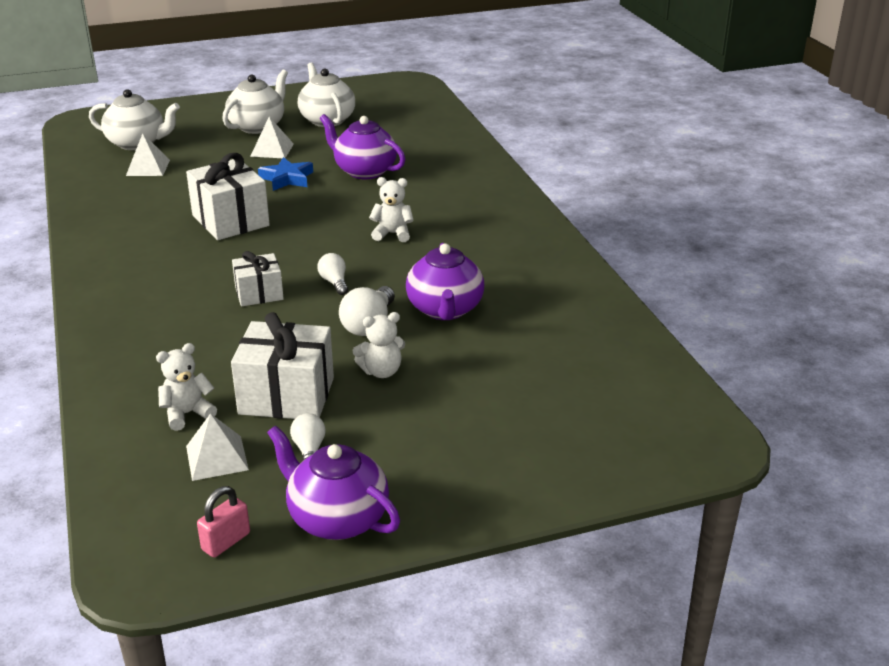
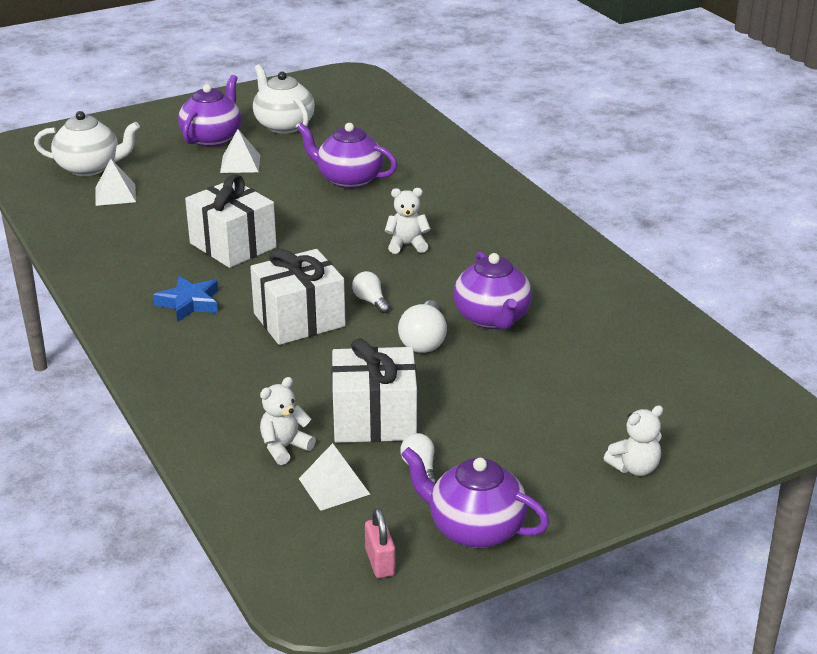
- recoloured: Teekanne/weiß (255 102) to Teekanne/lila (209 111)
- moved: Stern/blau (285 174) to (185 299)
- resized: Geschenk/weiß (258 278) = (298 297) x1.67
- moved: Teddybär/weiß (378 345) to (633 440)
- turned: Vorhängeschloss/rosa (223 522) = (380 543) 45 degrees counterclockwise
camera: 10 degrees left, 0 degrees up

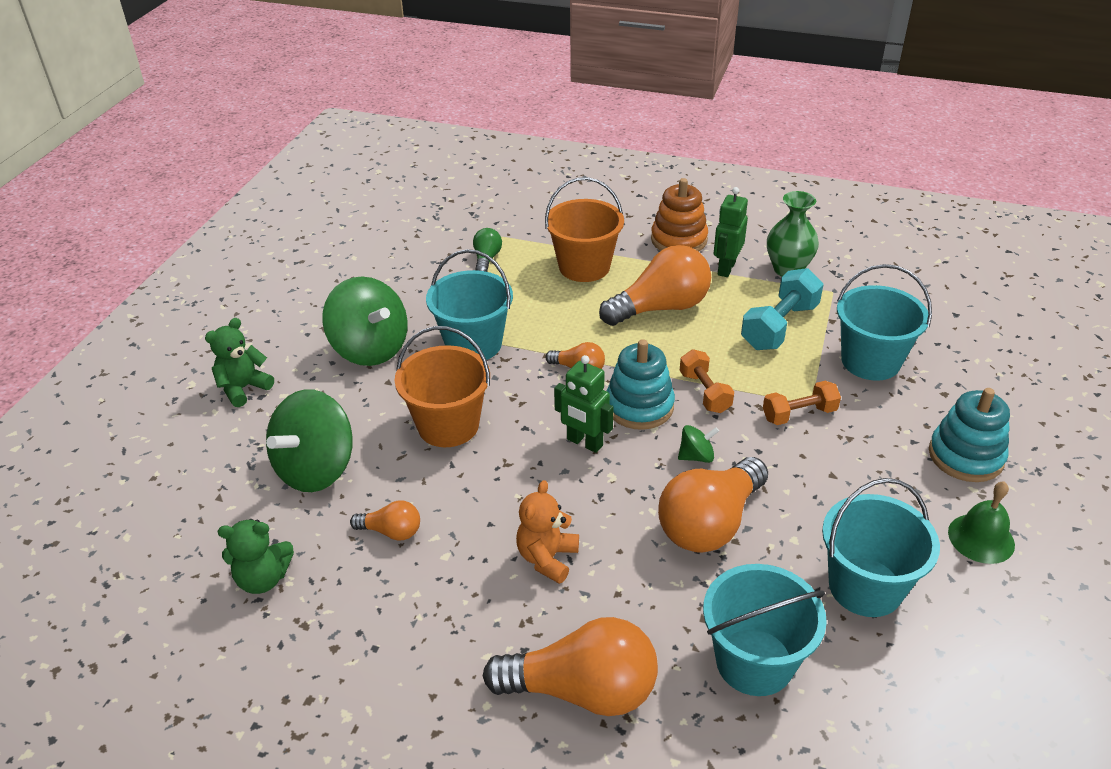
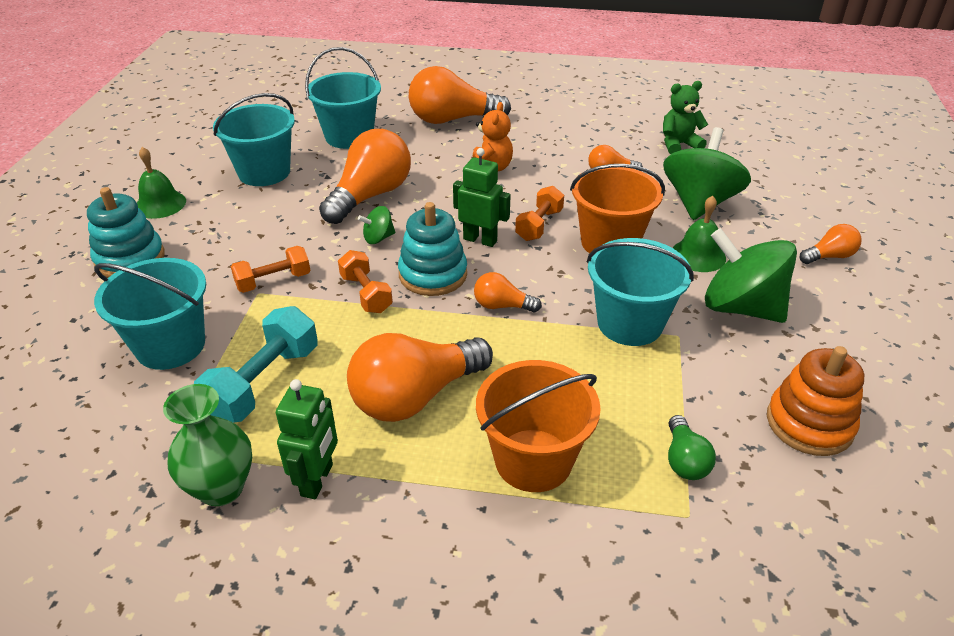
- moved: Stapelspielzeug/orange (679 214) to (815 401)
- replaced: Teddybär/grün (239 362) to Glühbirne/orange (830 244)
- added: Hantel/orange (539 213)
- added: Glocke/grün (699 234)
camera: 170 degrees right, 0 degrees up

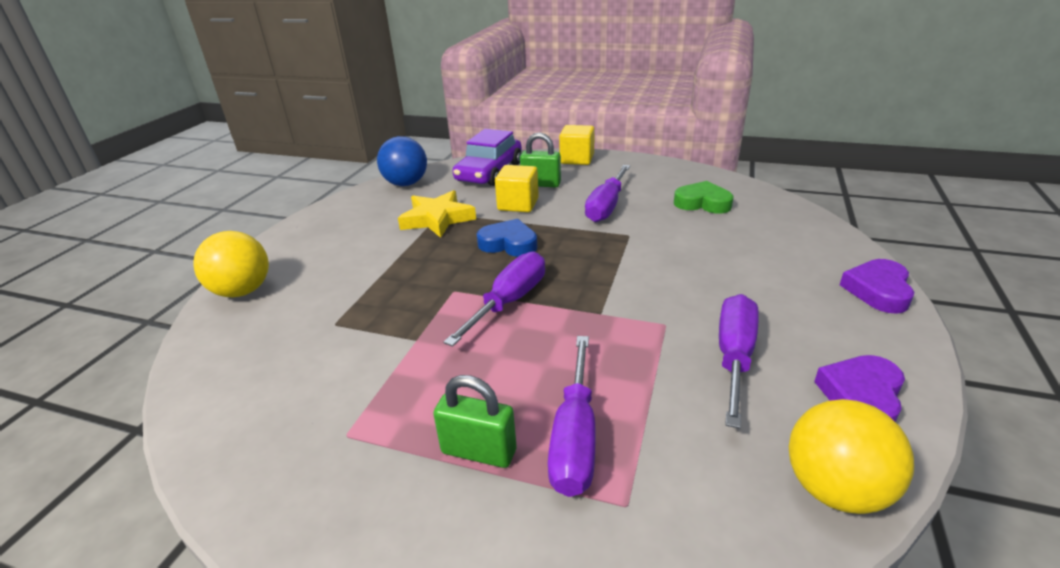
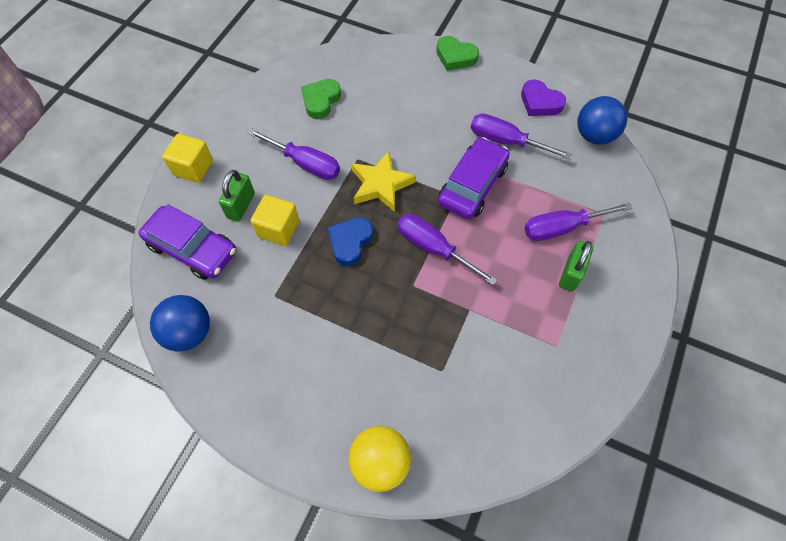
- moved: Stern/gelb (437 214) to (383 181)
- recoloured: Herz/lila (877 286) to Herz/grün (457 53)
- turned: Schraubenzieher/lila (572 416) = (578 222) 150 degrees clockwise
- recoloured: Ball/gelb (851 456) to Ball/blau (602 120)
- added: Auto/lila (474 178)
camera: 85 degrees left, 30 degrees up

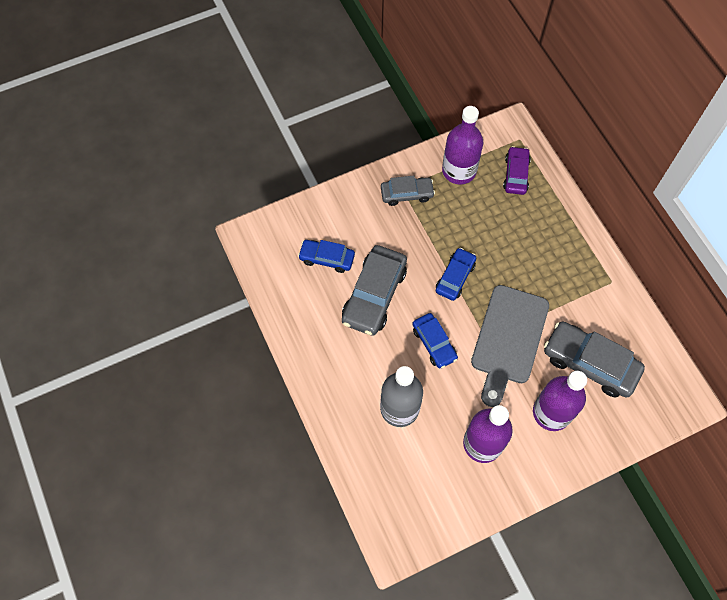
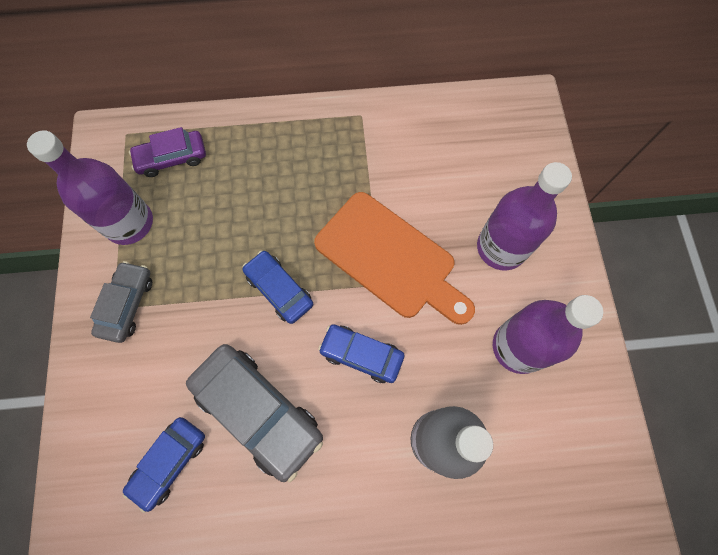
- turned: Auto/lila (517 170) = (167 152) 45 degrees counterclockwise
- recoloured: Schneidebrett/grau (510 346) to Schneidebrett/orange (394 258)
- turned: Auto/blau (435 341) = (361 353) 150 degrees counterclockwise
- removed: Auto/grau (594 359)
camera: 70 degrees left, 5 degrees up

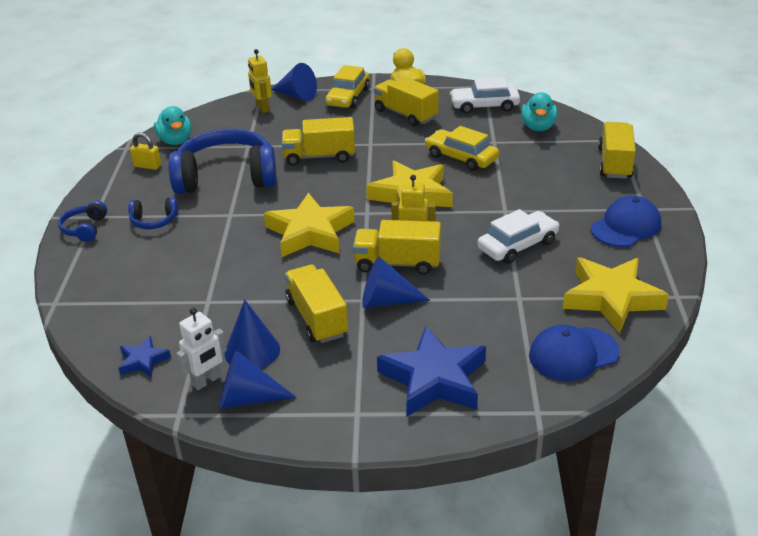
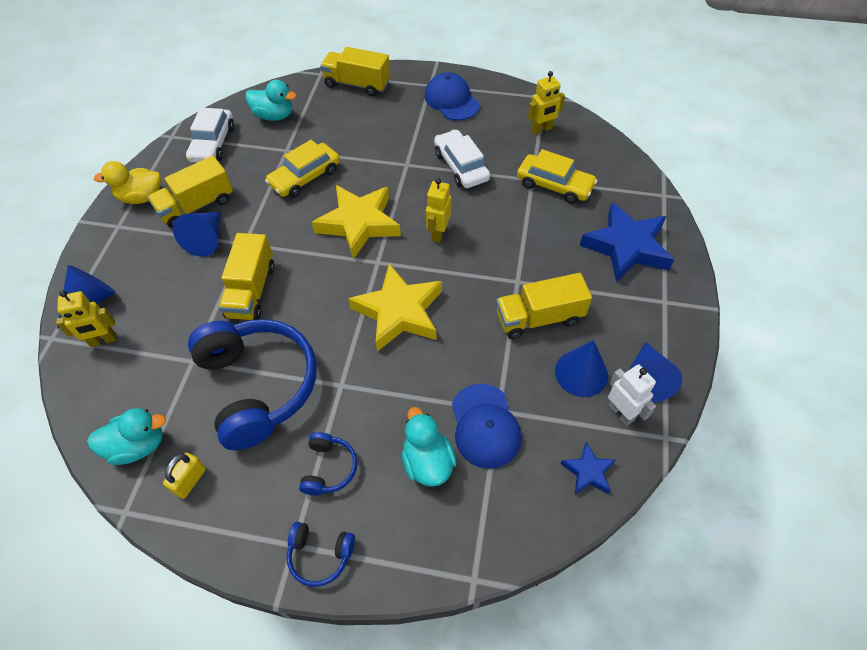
- moved: Auto/gelb (347 86) to (557 176)
- turned: Kopfhörer/blau (222 161) = (252 384) 150 degrees clockwise
- removed: Lastwagen/gelb (397 247)
- moved: Kegel/blau (396 282) to (197 234)
- replaced: Stern/gelb (616 295) to Roboter/gelb (546 102)
- moved: Kappe/blau (574 353) to (487 426)
- added: Ente/türkis (429 447)
camera: 80 degrees left, 20 degrees up

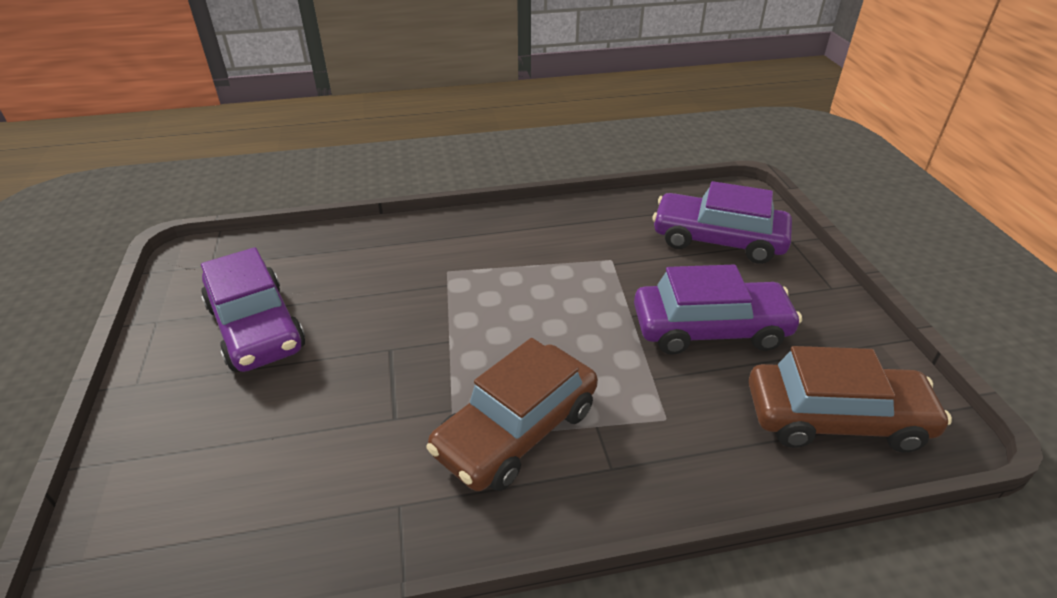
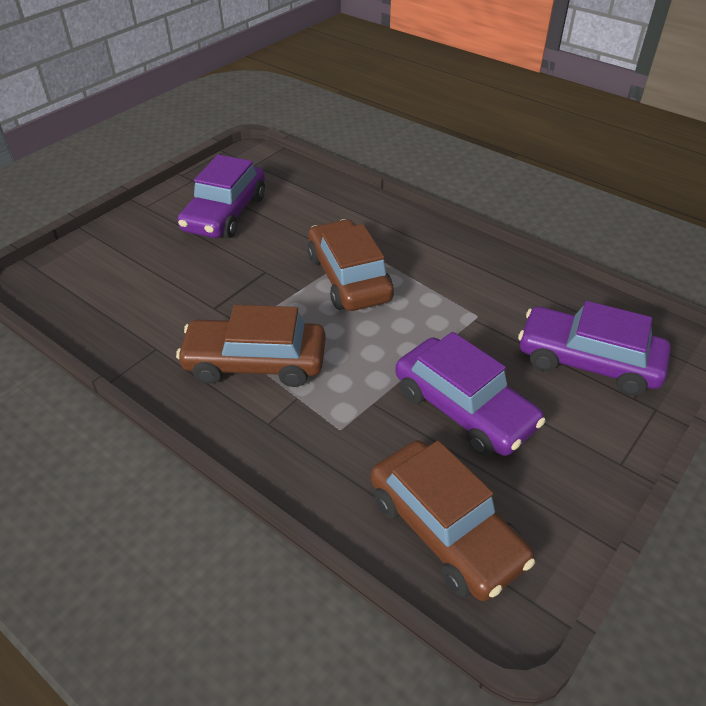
- turned: Auto/lila (722 222) = (594 348) 45 degrees counterclockwise
- added: Auto/braun (350 265)
camera: 50 degrees right, 5 degrees up

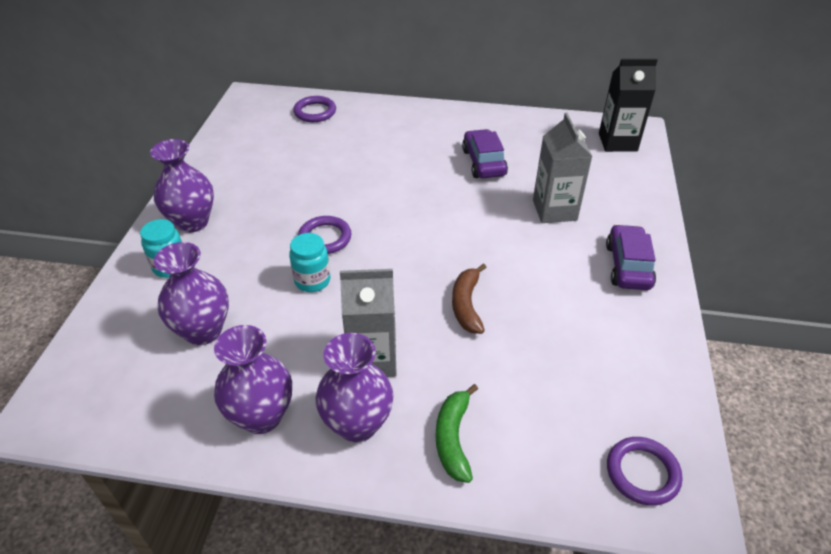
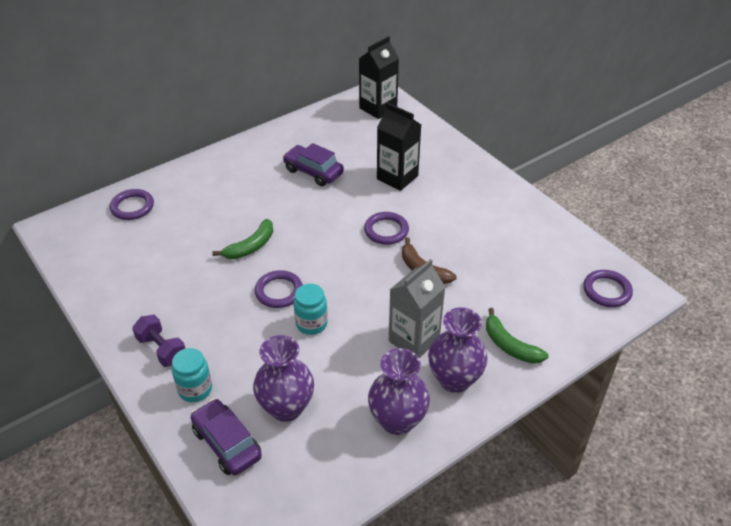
- recoloured: Getränkekarton/grau (563 168) to Getränkekarton/schwarz (399 147)
- replaced: Vase/lila (182 186) to Hantel/lila (158 340)
- moved: Auto/lila (631 257) to (226 437)
- added: Ring/lila (386 228)
- added: Banane/grün (242 239)
camera: 45 degrees left, 0 degrees up

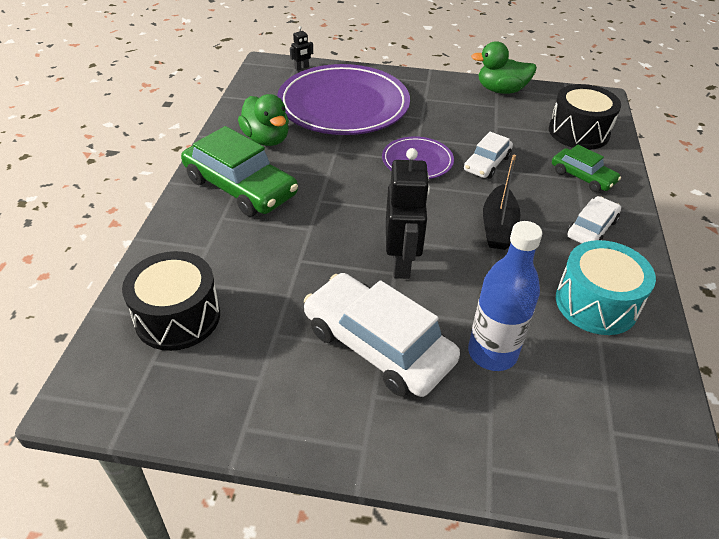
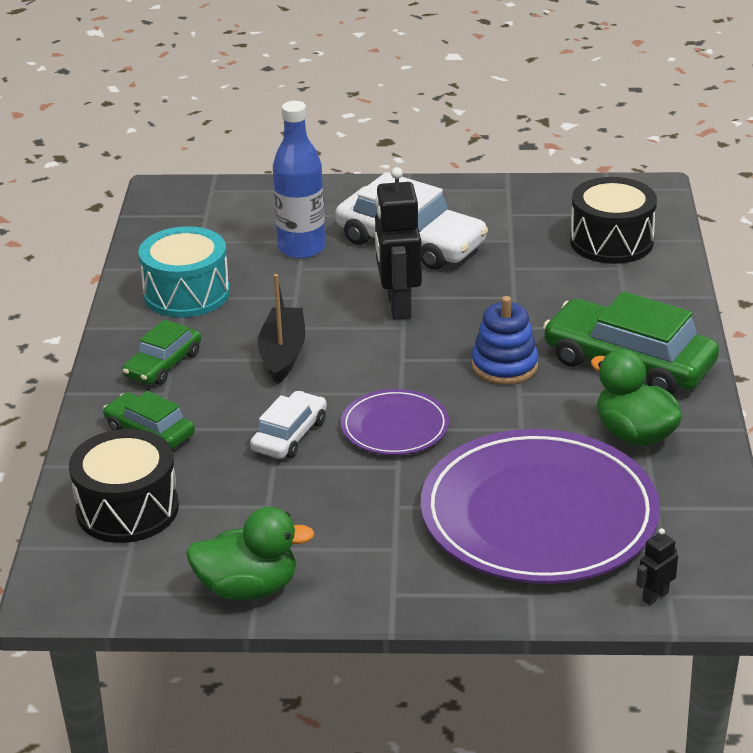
- recoloured: Auto/weiß (594 220) to Auto/grün (161 352)
- added: Stapelspielzeug/blau (505 340)
camera: 175 degrees right, 10 degrees down

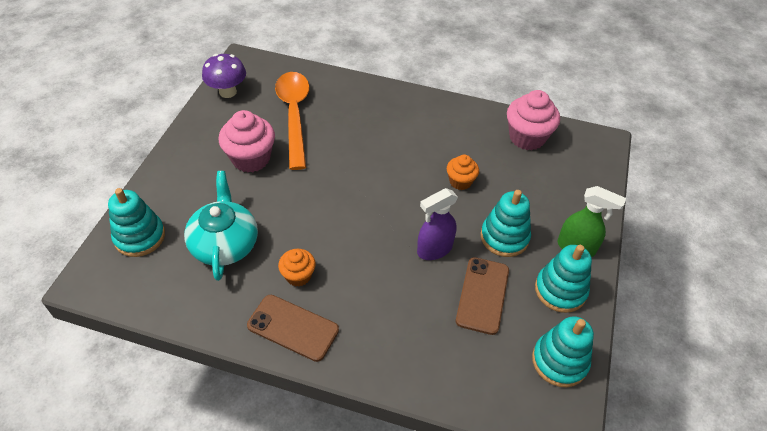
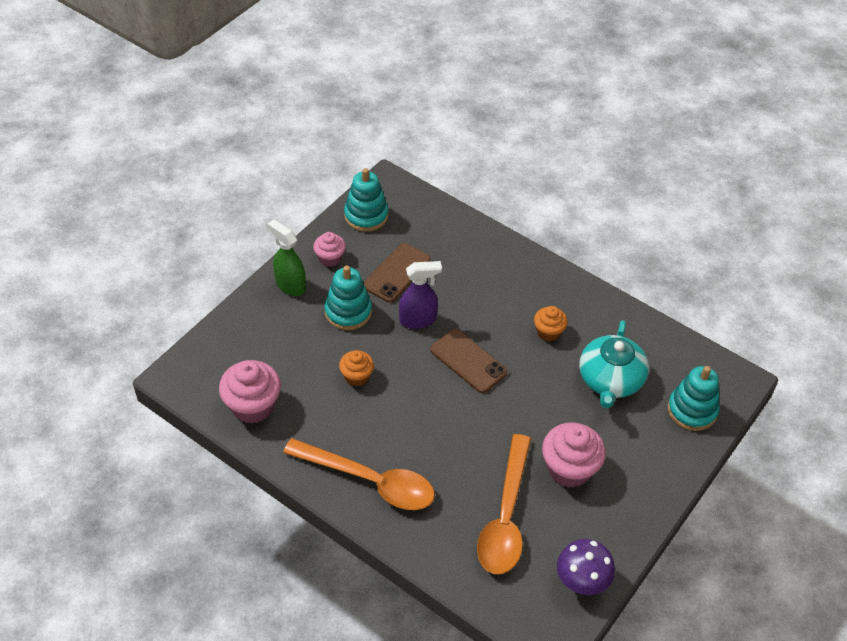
- replaced: Stapelspielzeug/türkis (563 279) to Muffin/rosa (329 249)
- moved: Handy/braun (293 328) to (468 361)
- added: Löffel/orange (359 474)
camera: 160 degrees left, 0 degrees up

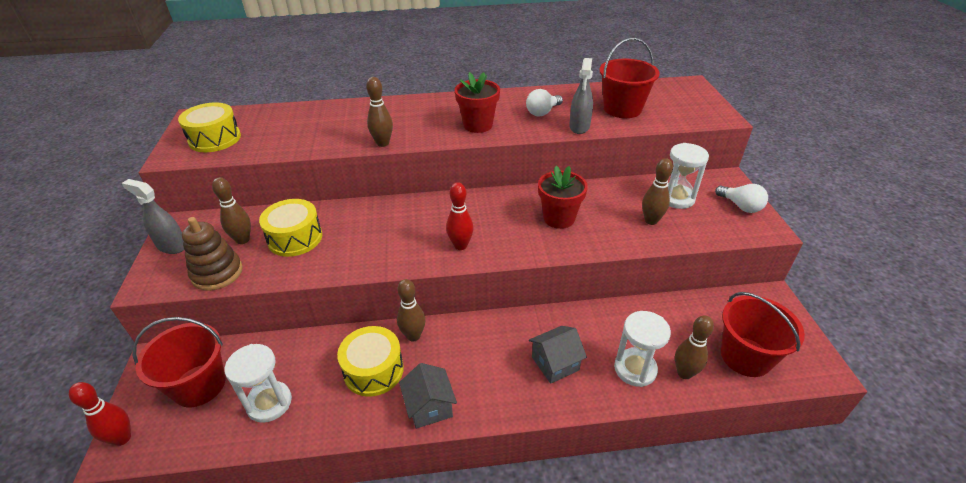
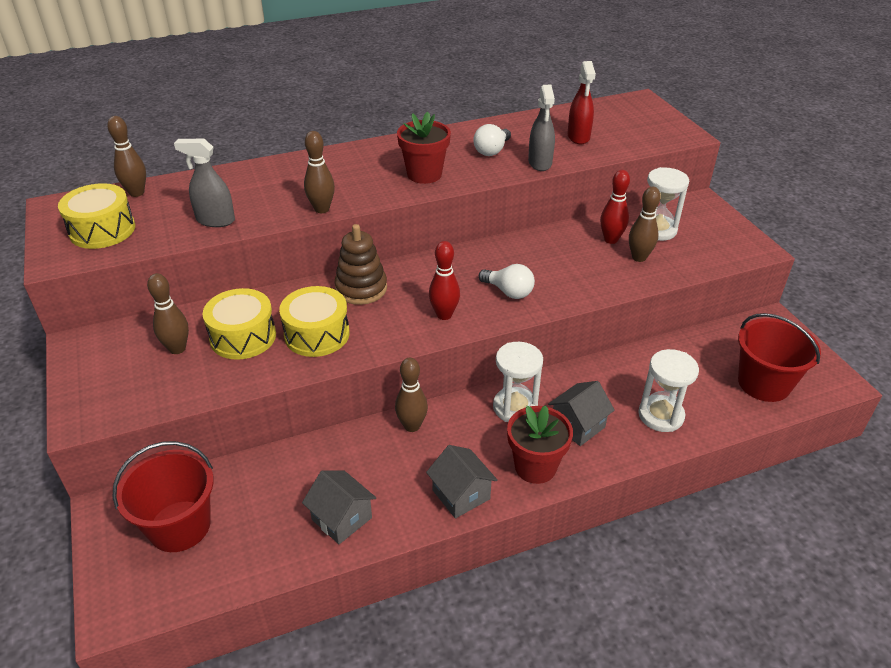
- replaced: Eimer/rot (629 78) to Sprühflasche/rot (581 102)
- moved: Blumentopf/rot (563 197) to (540 444)
- moved: Sprühflasche/grau (153 216) to (204 183)
- moved: Glühbirne/weiß (741 198) to (507 281)
- moved: Stapelspielzeug/braun (212 254) to (360 264)
- moved: Bowlingkegel/braun (694 347) to (126 156)
- moved: Trommel/gelb (370 361) to (314 321)
- moved: Sanduhr/weiß (258 383) to (518 382)
- moved: Bowlingkegel/rot (100 414) to (615 207)
- added: Haus/grau (339 507)
camera: 15 degrees left, 0 degrees up

